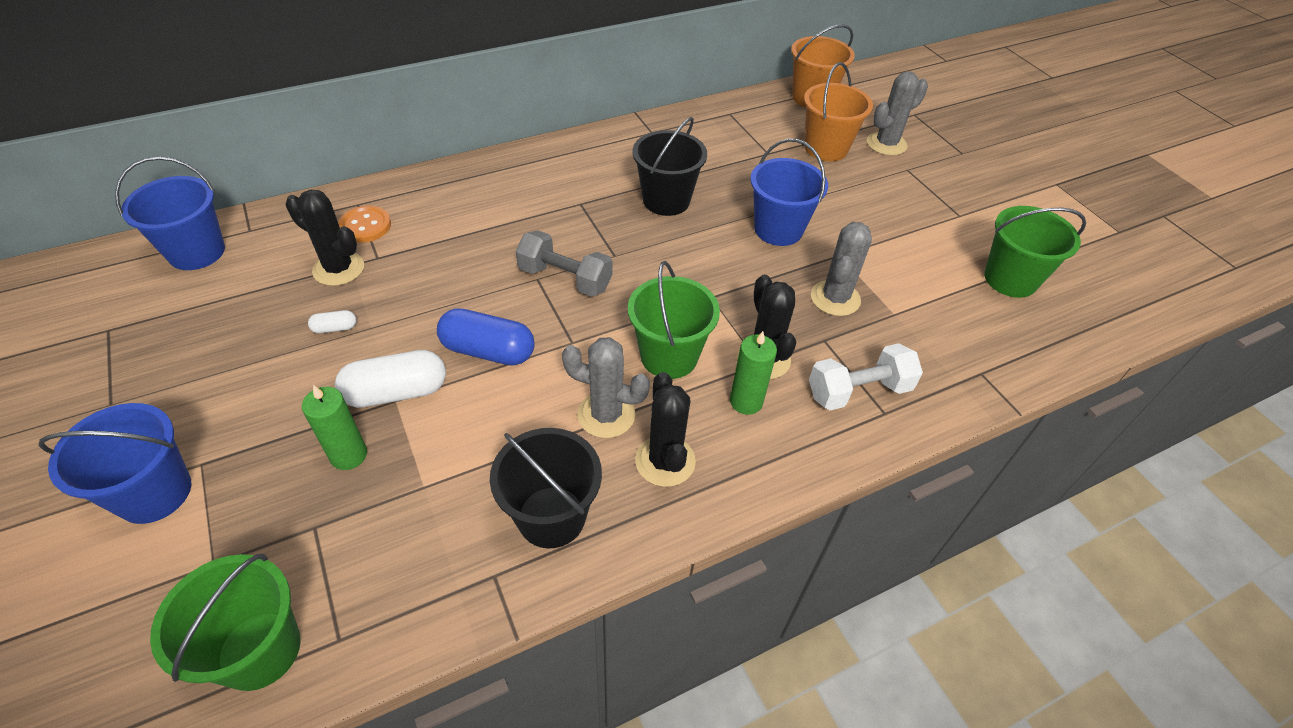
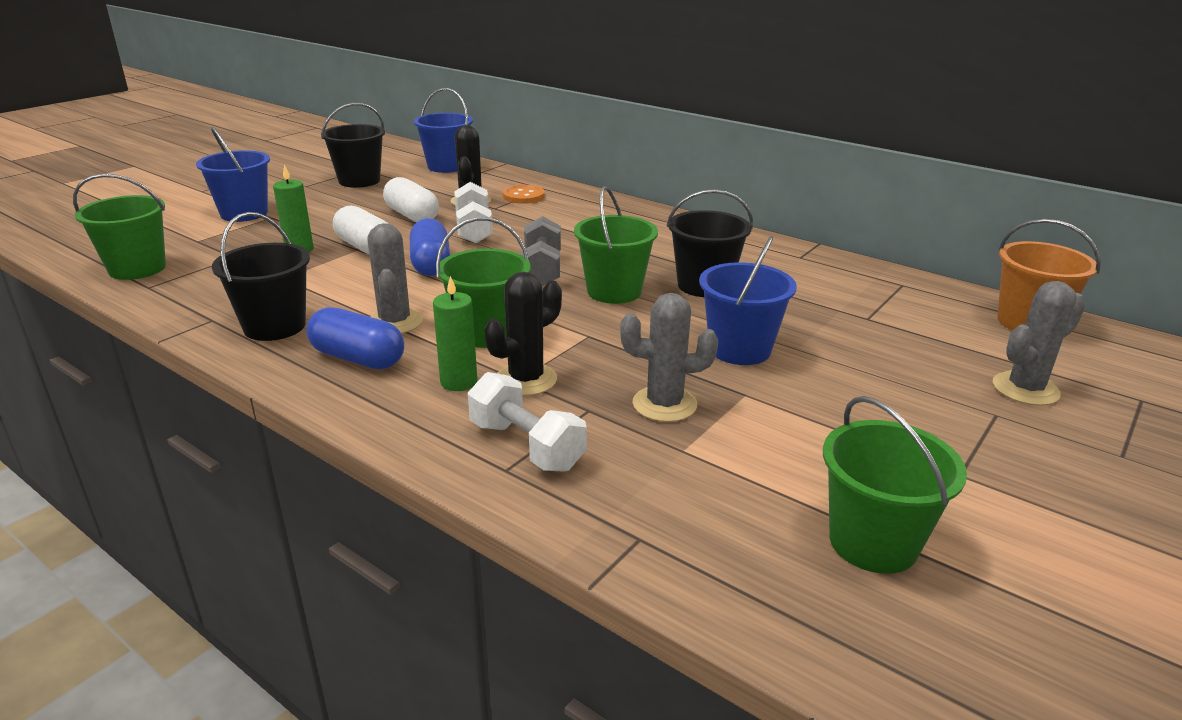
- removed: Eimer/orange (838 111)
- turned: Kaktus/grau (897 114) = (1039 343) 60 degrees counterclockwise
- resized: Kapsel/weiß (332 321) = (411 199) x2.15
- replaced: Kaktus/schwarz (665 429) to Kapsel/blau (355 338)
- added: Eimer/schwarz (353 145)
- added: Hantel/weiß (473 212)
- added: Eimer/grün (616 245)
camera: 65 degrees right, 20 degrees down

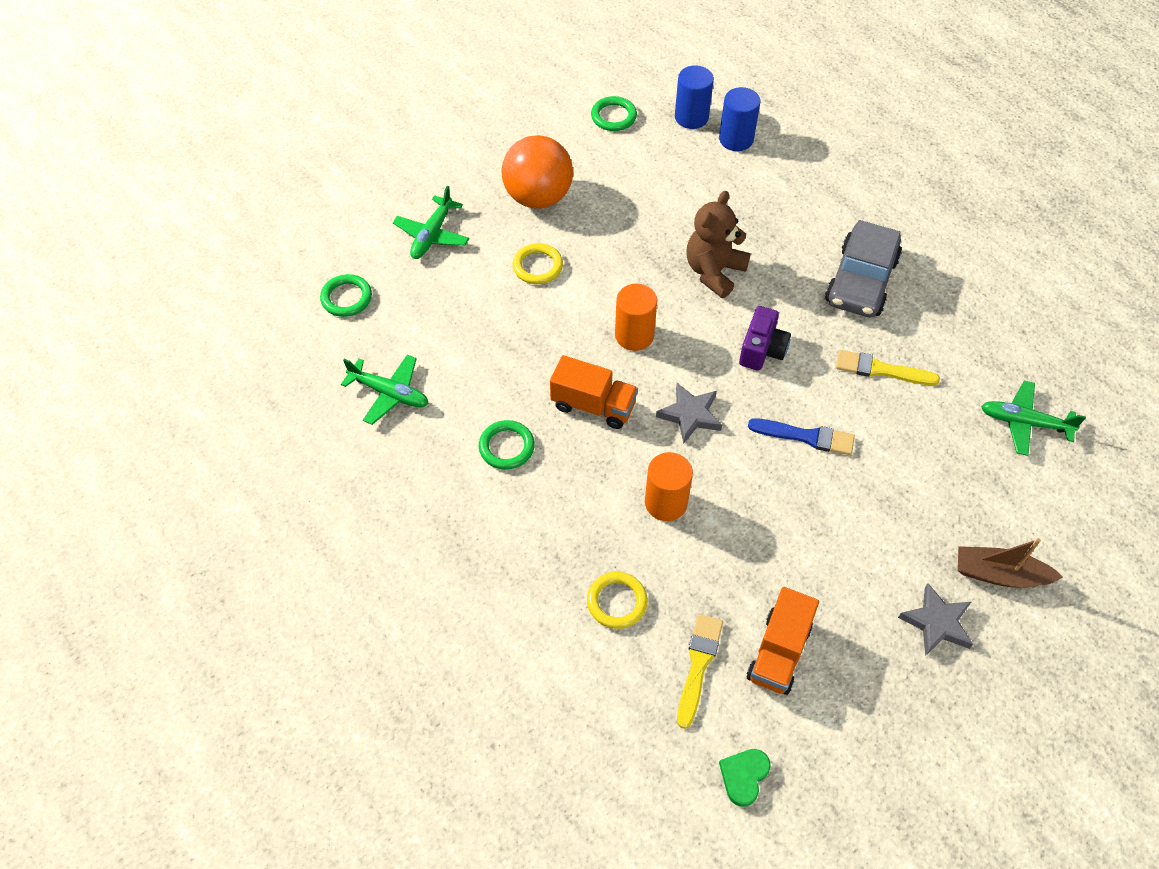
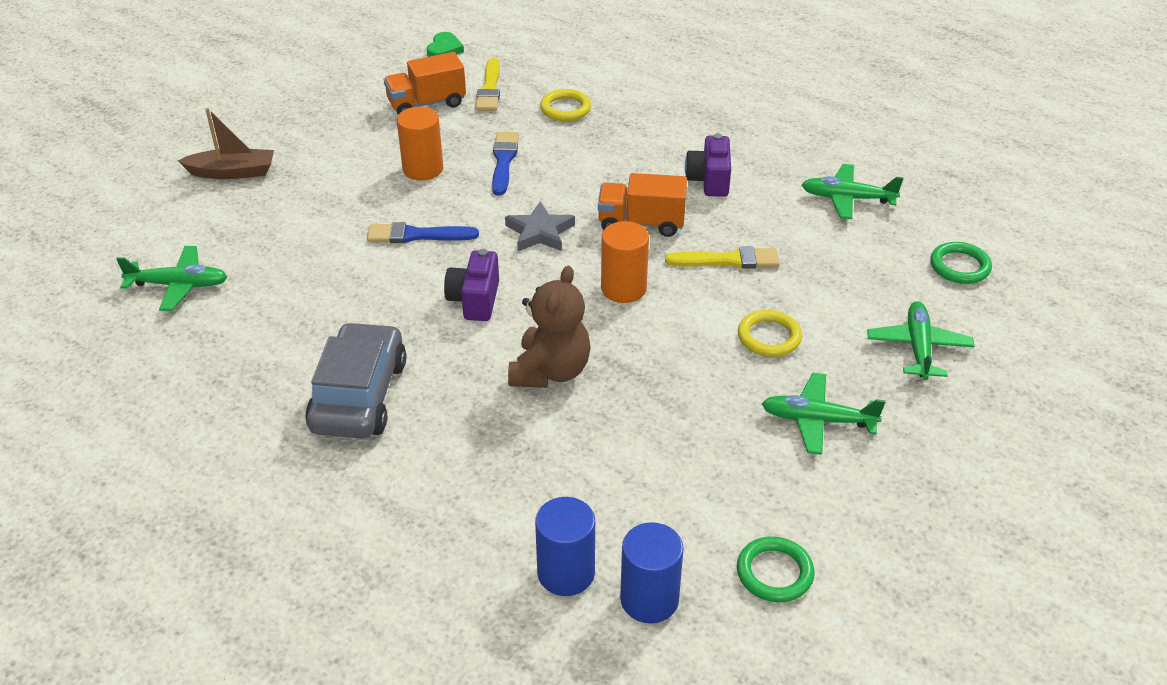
- replaced: Ball/orange (537 172) to Flugzeug/grün (823 414)
- moved: Pinsel/gelb (888 367) to (722 258)
- replaced: Ring/grün (507 445) to Kamera/lila (708 165)
- moved: Vollzylinder/orange (669 486) to (420 144)
- removed: Stern/grau (935 619)
- turned: Lastwagen/orange (783 641) = (425 83) 120 degrees counterclockwise
- added: Pinsel/blau (505 164)
camera: 165 degrees right, 15 degrees down

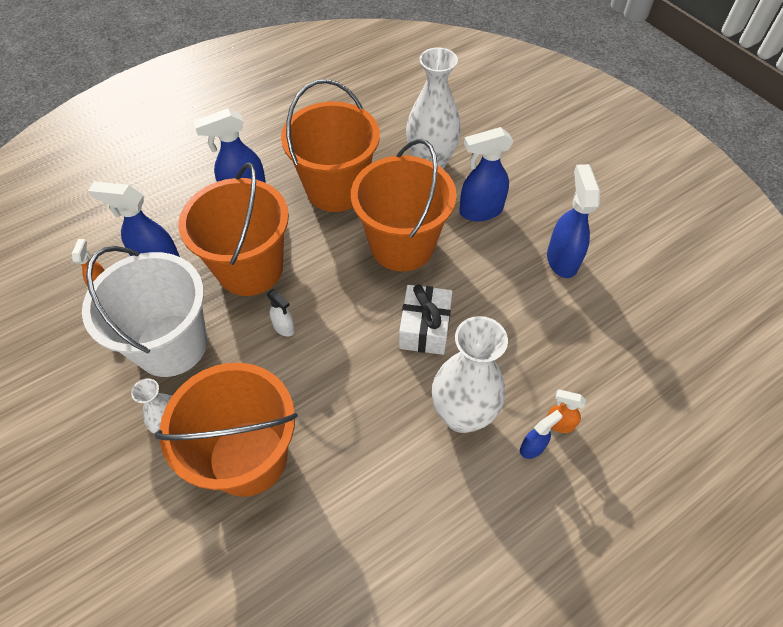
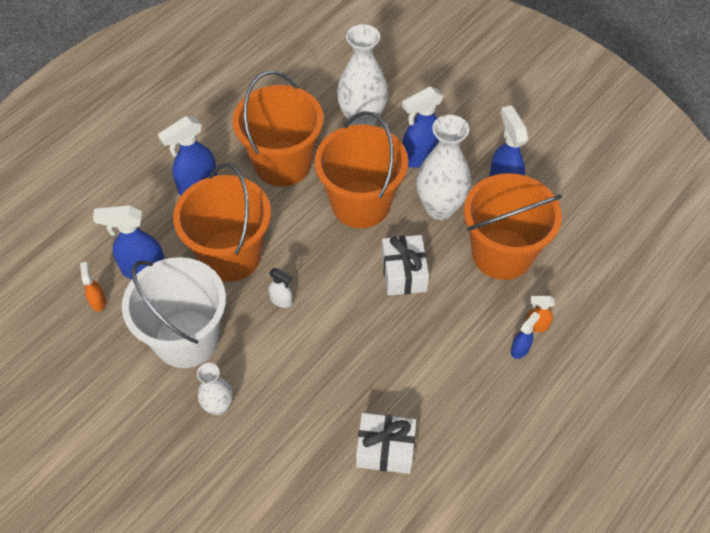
- moved: Vase/weiß (470 374) to (443 167)
- moved: Eimer/orange (226 430) to (513 226)
- added: Geschenk/weiß (386 443)
camera: 15 degrees left, 0 degrees up

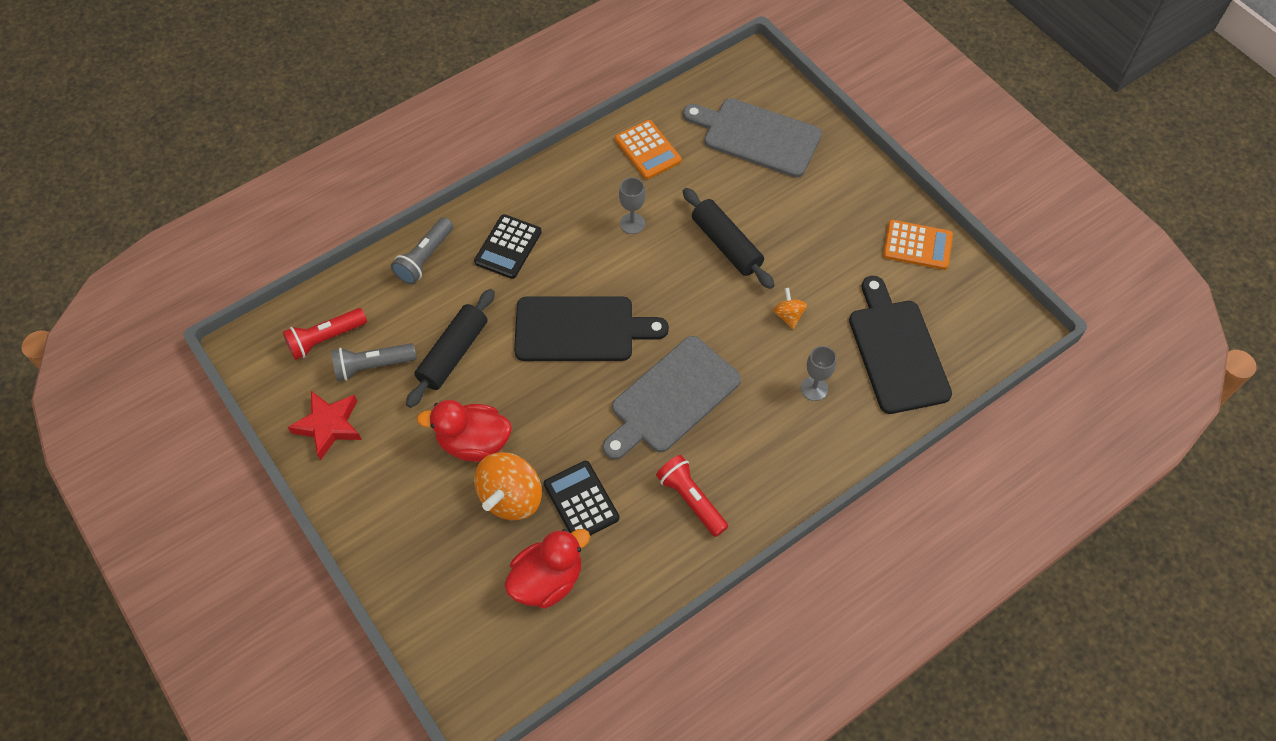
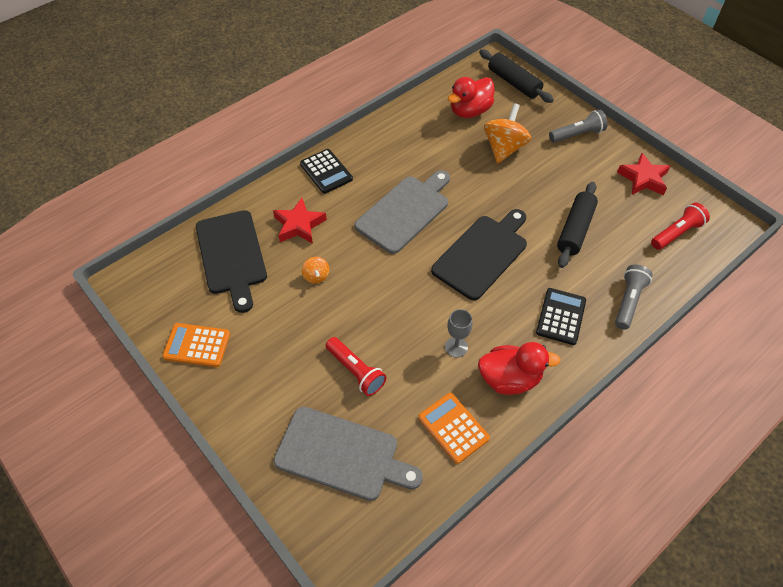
- moved: Nudelholz/schwarz (728 238) to (516 76)
- turned: Schneidebrett/schwarz (591 328) = (479 254) 135 degrees clockwise
- moved: Taschenlampe/grau (373 362) to (578 126)
- replaced: Kelch/grau (818 373) to Stern/rot (300 221)
- moved: Ente/rot (464 431) to (519 368)
- moved: Taschenlampe/rot (692 496) to (356 366)
- moved: Taschenrechner/schwarz (581 498) to (326 171)
camera: 175 degrees right, 5 degrees down

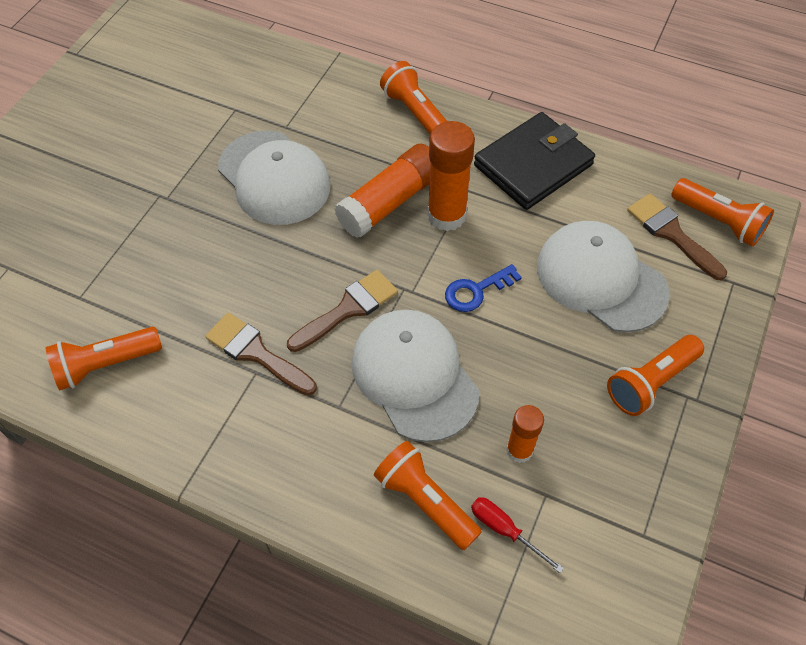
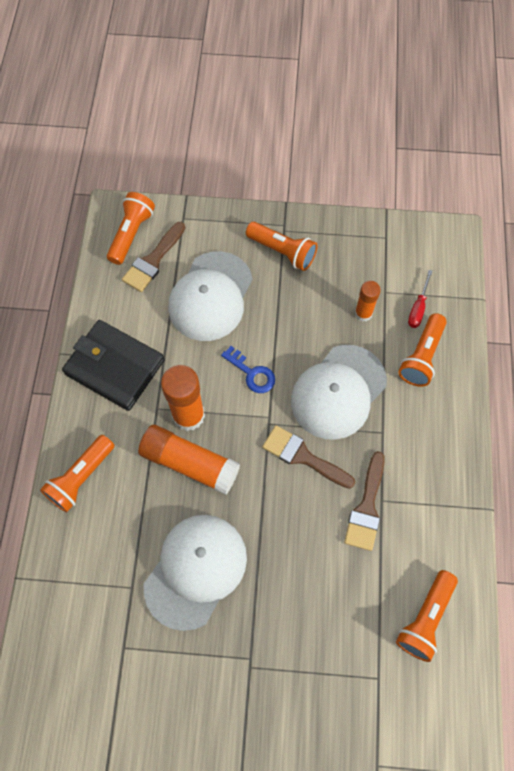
- turned: Taschenlampe/orange (104 359) = (427 616) 75 degrees clockwise
camera: 110 degrees left, 10 degrees up

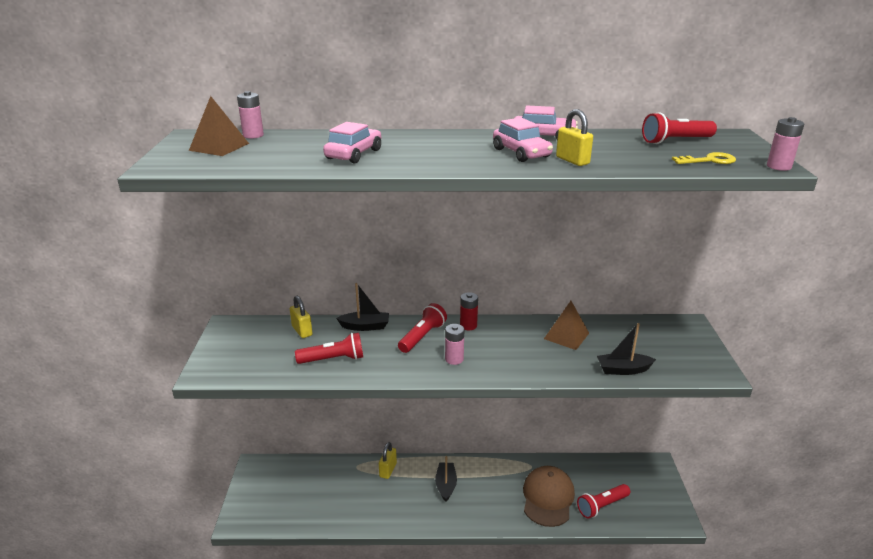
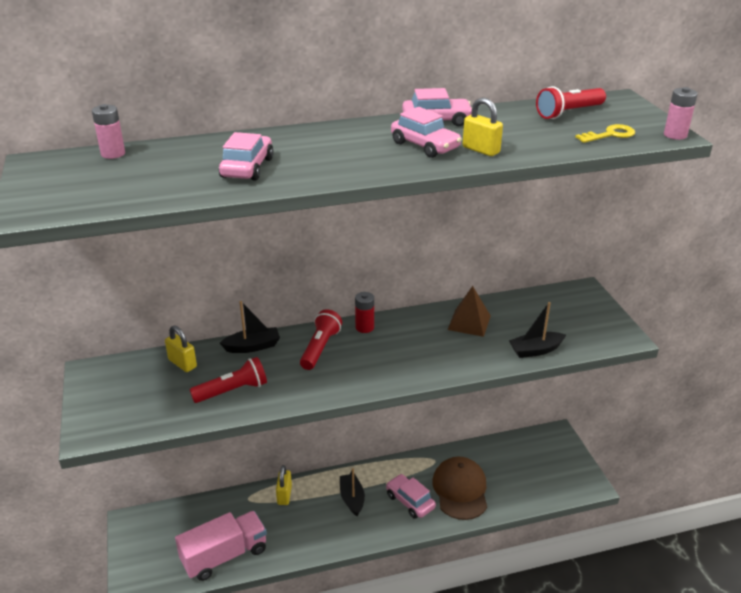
- removed: Pyramide/braun (219 126)
- removed: Batterie/rosa (454 344)
- removed: Taschenlampe/rot (603 501)
- added: Auto/rosa (411 496)
- added: Lastwagen/rosa (221 546)
camera: 15 degrees left, 5 degrees up

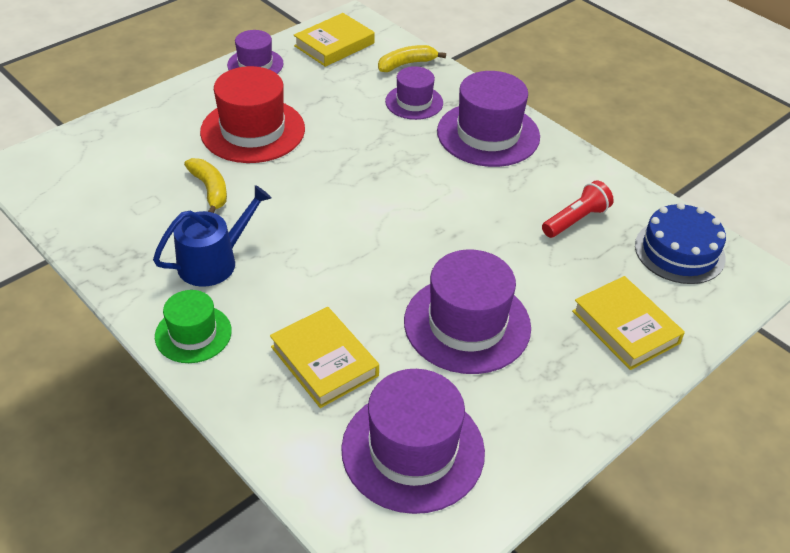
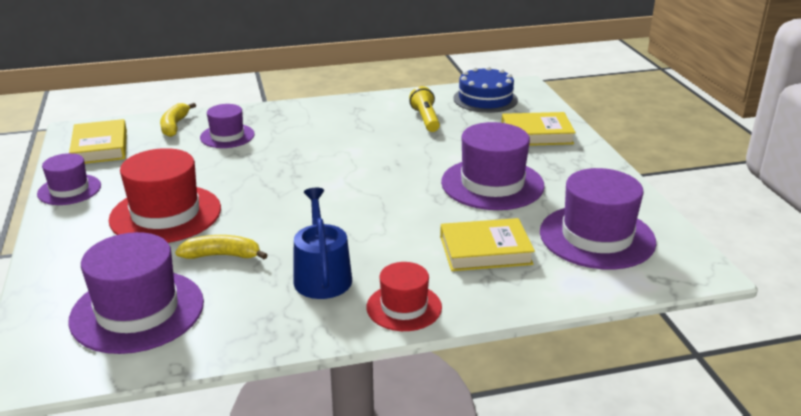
- moved: Hut/lila (488 119) to (136 293)
- recoloured: Taschenlampe/rot (578 209) to Taschenlampe/gelb (424 109)
- recoloured: Hut/grün (193 326) to Hut/rot (404 296)
camera: 60 degrees left, 15 degrees down

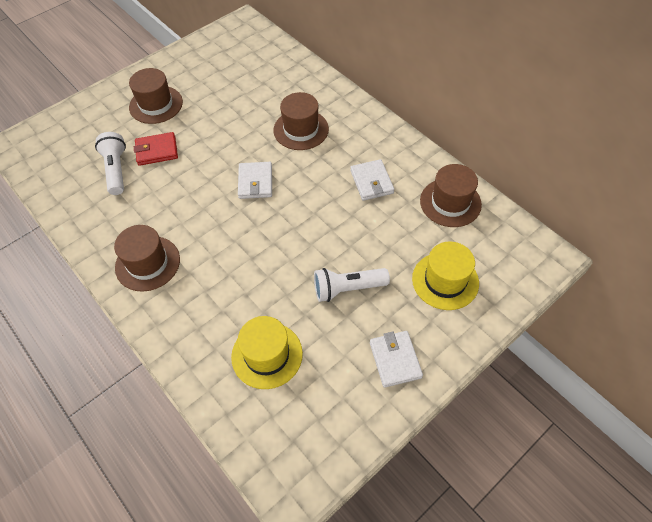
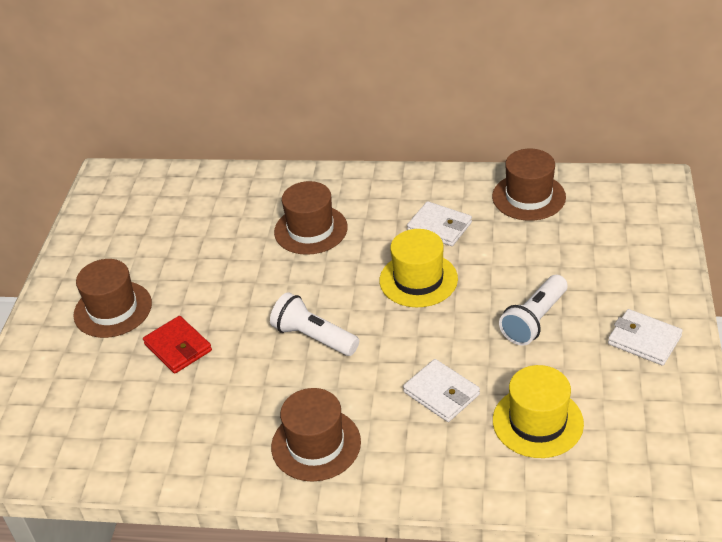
- moved: Taschenlampe/weiß (110 163) to (314 324)
- turned: Geldbörse/rot (156 149) = (177 345) 75 degrees counterclockwise
- moved: Geldbörse/weiß (255 180) to (441 390)
- moved: Hut/gelb (445 276) to (419 268)
camera: 40 degrees left, 15 degrees down

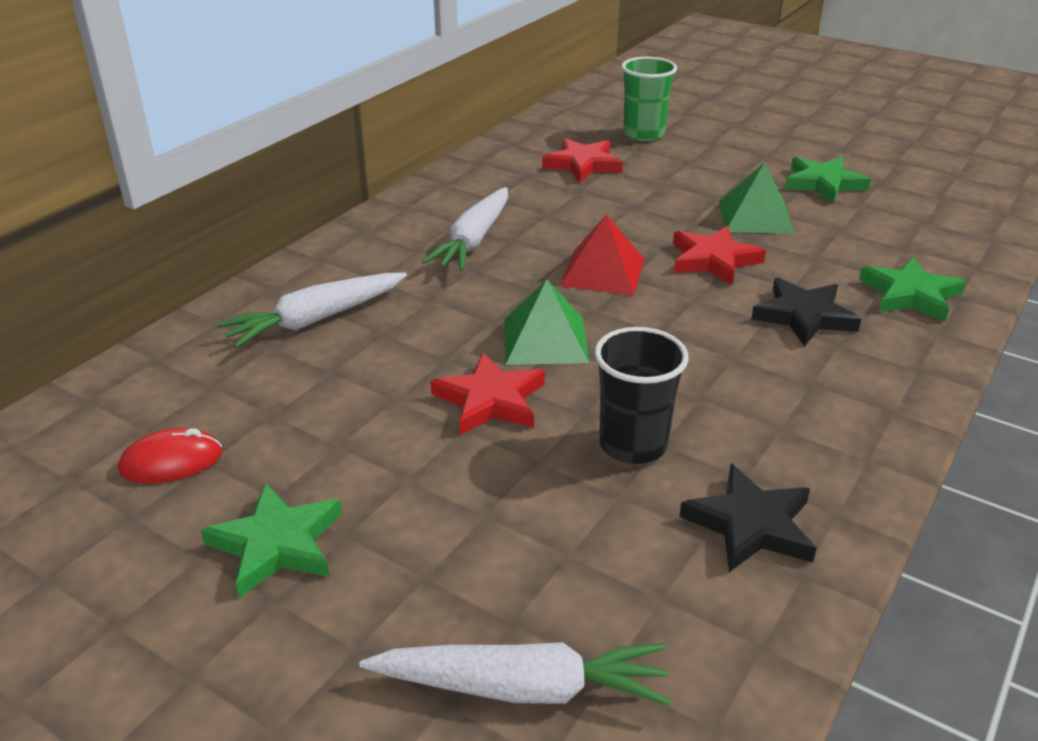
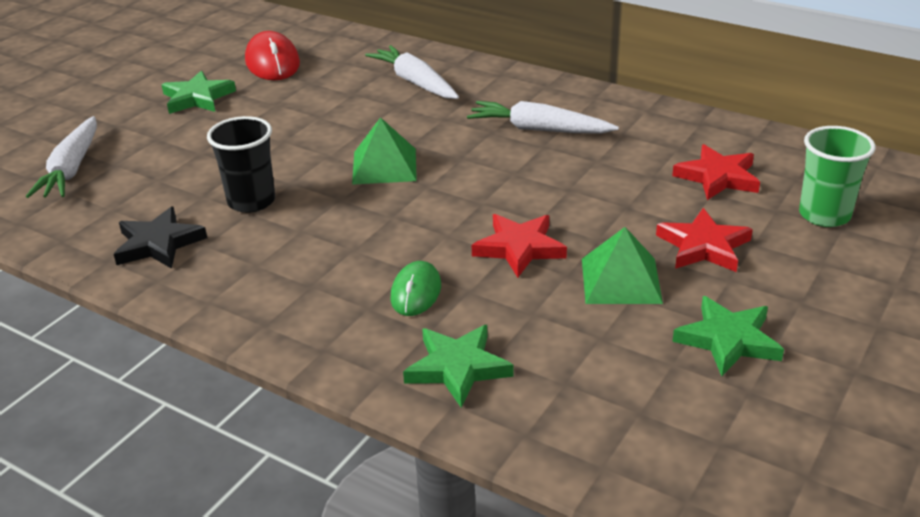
- removed: Pyramide/rot (602 255)
- replaced: Stern/schwarz (806 312) to Computermaus/grün (415 288)
- moved: Stern/rot (487 393) to (704 240)
- resized: Computermaus/rot (170 456) = (272 55) x1.55
camera: 90 degrees right, 0 degrees up

